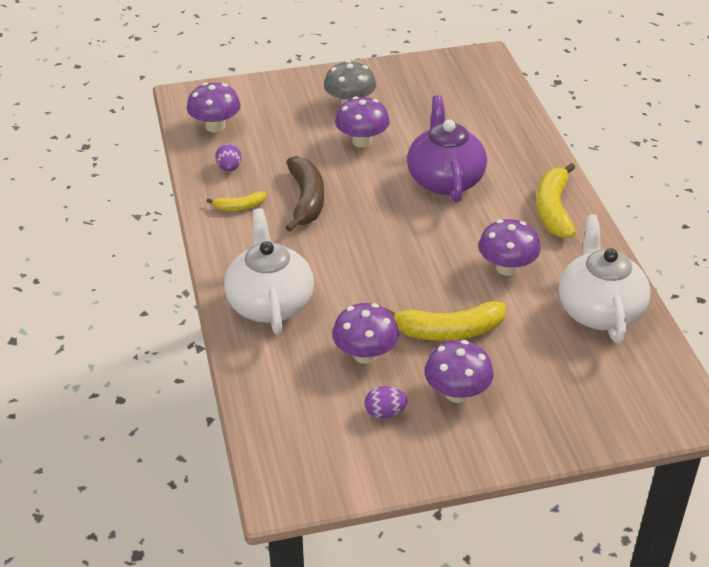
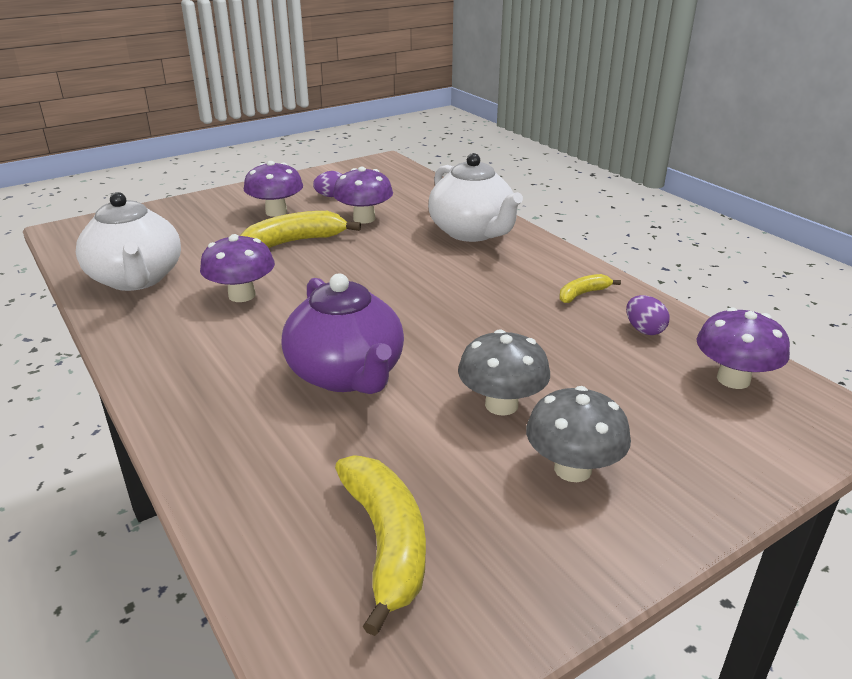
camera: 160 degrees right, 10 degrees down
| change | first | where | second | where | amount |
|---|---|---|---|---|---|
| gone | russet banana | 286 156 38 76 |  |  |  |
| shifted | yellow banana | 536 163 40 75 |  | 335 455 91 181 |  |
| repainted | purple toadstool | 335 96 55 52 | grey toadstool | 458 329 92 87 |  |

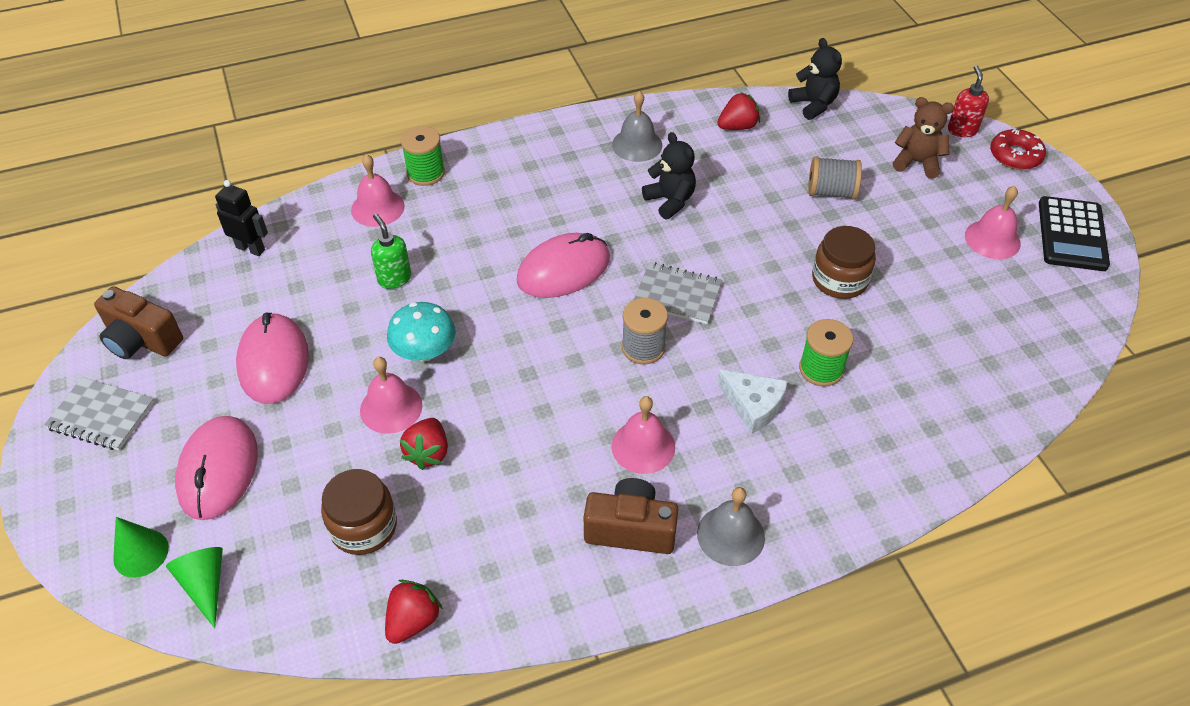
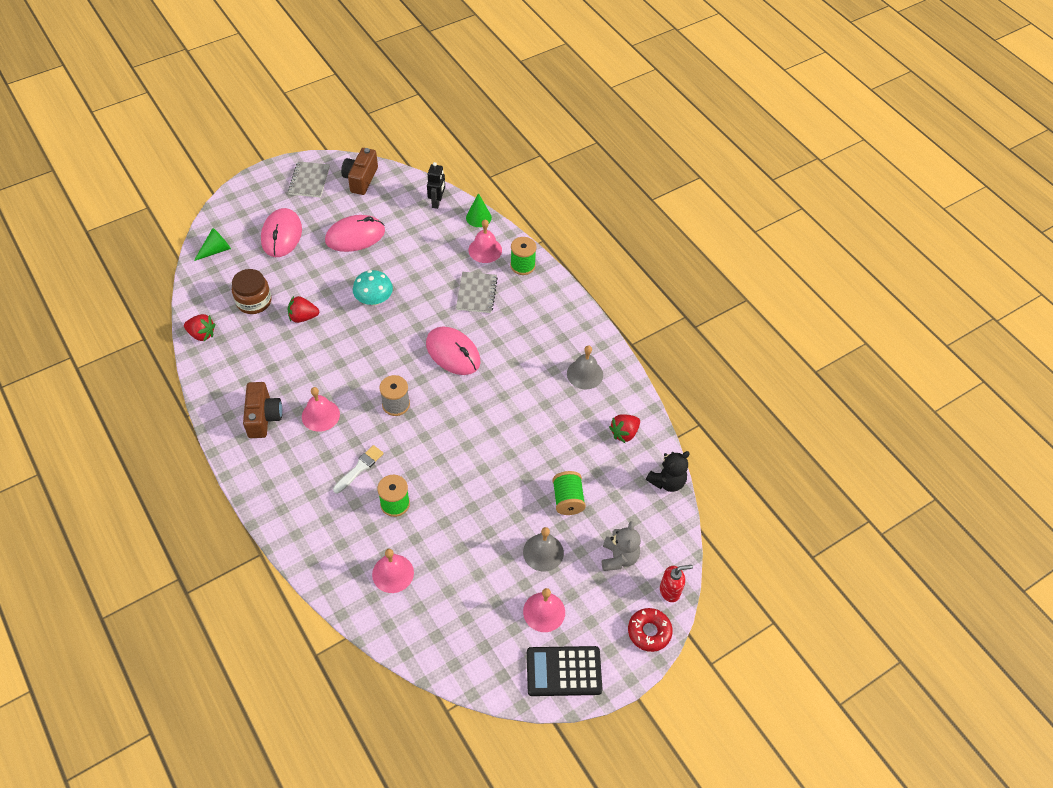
camera: 75 degrees right, 5 degrees up
| change | first | where | second | where | amount |
|---|---|---|---|---|---|
| gone | emerald soap pump | 371 213 40 76 |  |  |  |
| gone | ebony stuffed bear | 642 132 54 87 |  |  |  |
| gone | russet preserve jar | 812 226 64 73 |  |  |  |
| shifted | emerald cone | 113 517 56 61 |  | 466 193 26 34 |  |
| shifted | rose-pink bell | 360 357 63 77 |  | 372 549 42 44 |  |
| shifted | grey exercise book | 634 262 89 62 |  | 456 272 42 41 |  |
| shifted | grey bell | 697 487 68 79 |  | 523 527 41 45 |  |
| swapped | pure white cheese wedge | 717 369 71 65 | pure white paint brush | 333 445 51 48 |  |
| repainted | grey reel of thread | 808 156 54 43 | emerald reel of thread | 553 471 33 44 |  |
| repainted | russet stuffed bear | 893 97 61 82 | grey stuffed bear | 602 521 39 50 |  |
| rotated | rose-pink computer mouse | 175 416 83 104 |  | 261 208 41 49 | 75 degrees counterclockwise |
| rotated | crimson berry | 718 92 42 38 |  | 609 415 31 28 | 90 degrees clockwise |

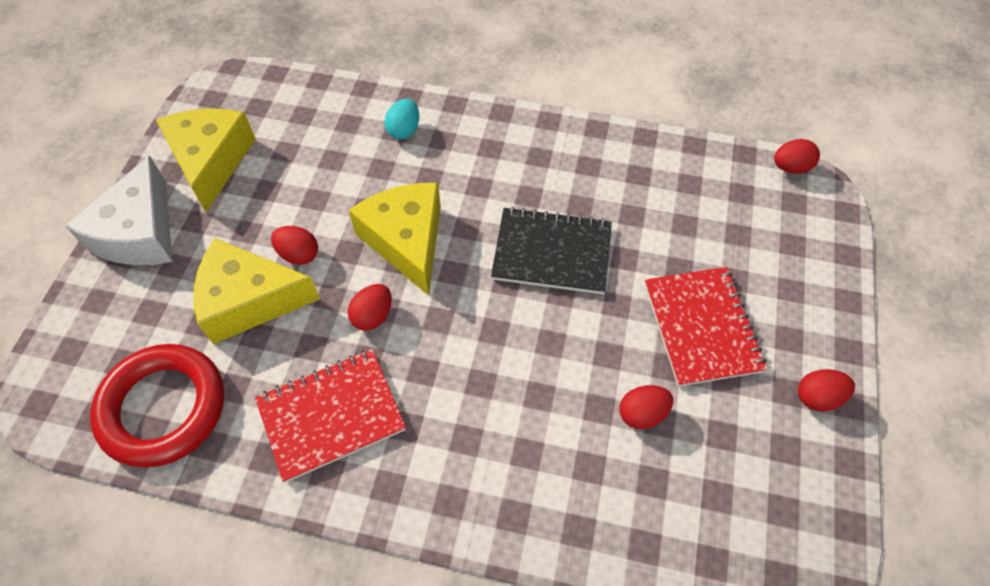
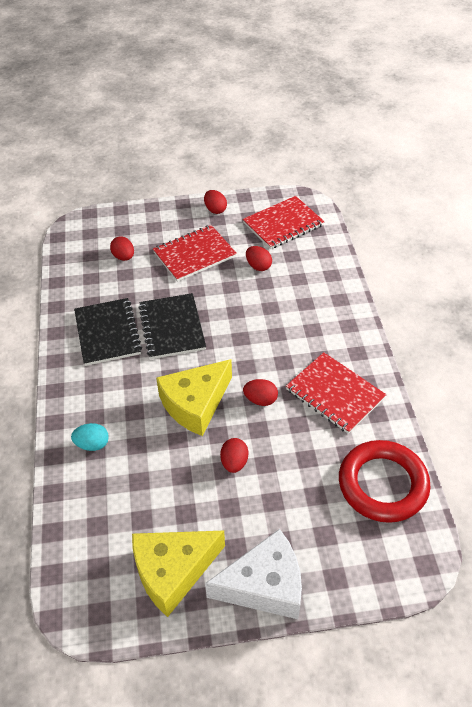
camera: 110 degrees left, 10 degrees down
| change | first | where | second | where | amount |
|---|---|---|---|---|---|
| gone | yellow cheese wedge | 194 238 126 106 |  |  |  |
| new |  |  | ebony exercise book | 74 298 68 68 |  |
| new |  |  | crimson exercise book | 243 196 82 53 |  |
| shifted | crimson egg shape | 774 139 46 35 |  | 110 237 24 24 |  |

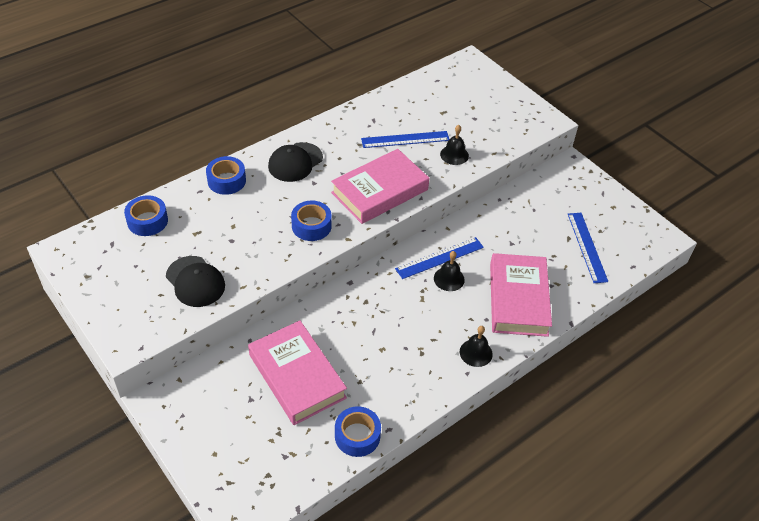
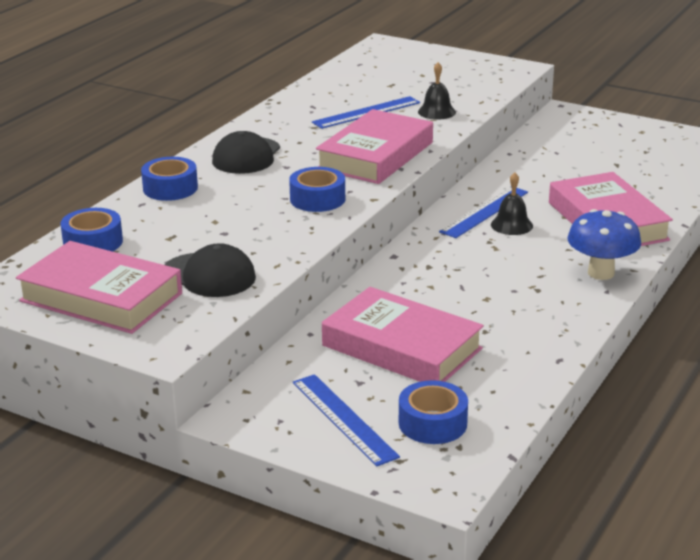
camera: 20 degrees left, 20 degrees down
| change | first | where | second | where | amount |
|---|---|---|---|---|---|
| new |  |  | rose-pink book | 16 241 166 93 |  |
| shifted | blue tape | 335 406 46 51 |  | 399 380 69 64 |  |
| shifted | blue measuring stick | 568 213 40 70 |  | 293 374 107 93 |  |
| swapped | ebony bell | 460 326 33 41 | blue toadstool | 567 209 74 71 |  |

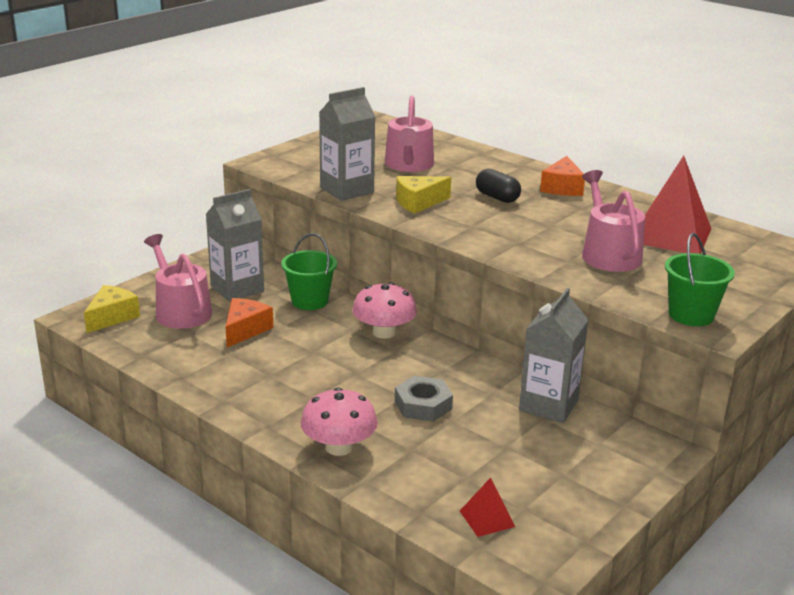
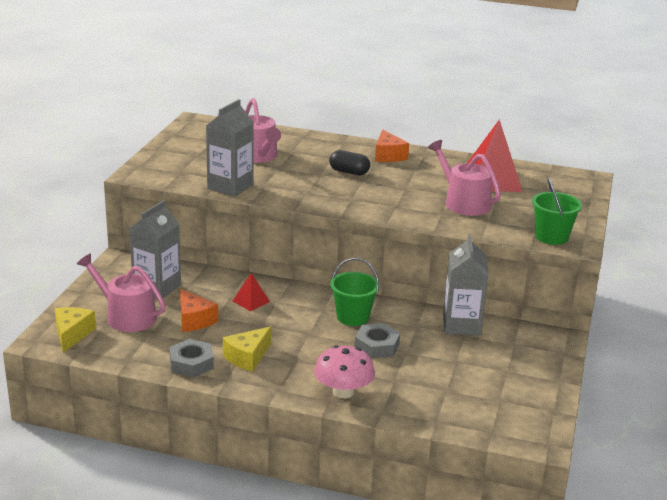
camera: 25 degrees left, 0 degrees up
| change | first | where | second | where | amount |
|---|---|---|---|---|---|
| gone | rose-pink toadstool | 352 282 65 57 |  |  |  |
| new |  |  | grey hexagon nut | 169 339 45 38 |  |
| shifted | emerald pail | 281 233 56 77 |  | 330 258 50 68 |  |
| shifted | yellow cheese wedge | 396 176 55 37 |  | 223 327 48 45 |  |
| shifted | crimson pyramid shape | 460 477 55 60 |  | 233 273 37 38 |  |
| rotated | bright orange cheese wedge | 226 298 47 50 |  | 180 289 38 43 | 150 degrees clockwise |

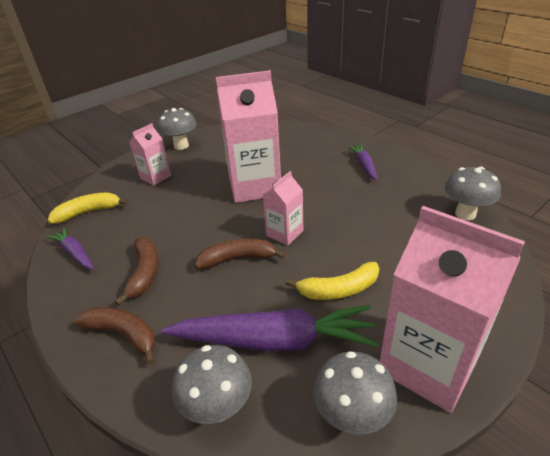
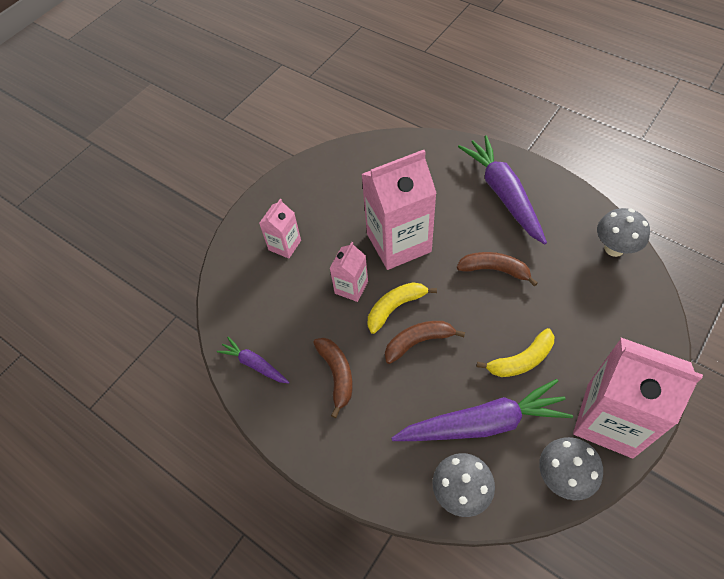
camera: 10 degrees left, 20 degrees up
| change | first | where | second | where | amount |
|---|---|---|---|---|---|
| gone | grey toadstool | 157 108 40 42 |  |  |  |
| shifted | yellow banana | 48 192 80 32 |  | 368 282 69 52 |  |
| shifted | russet banana | 74 307 82 58 |  | 457 252 81 35 |  |
| shifted | rose-pink milk carton | 263 171 40 74 |  | 330 242 38 60 |  |
| scaled | purple toy carrot | 347 144 31 36 |  | 458 135 89 109 | x1.98 |

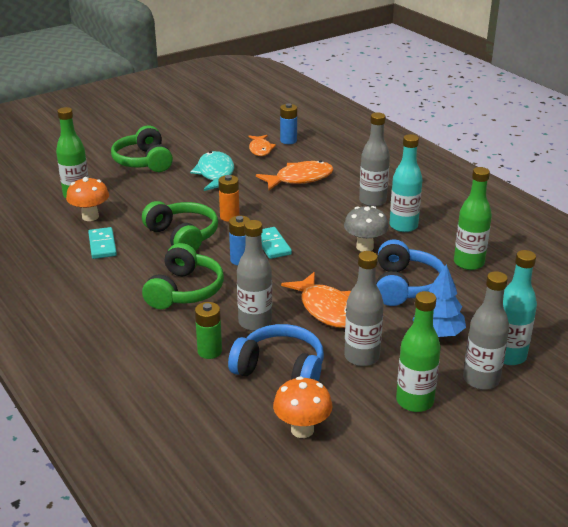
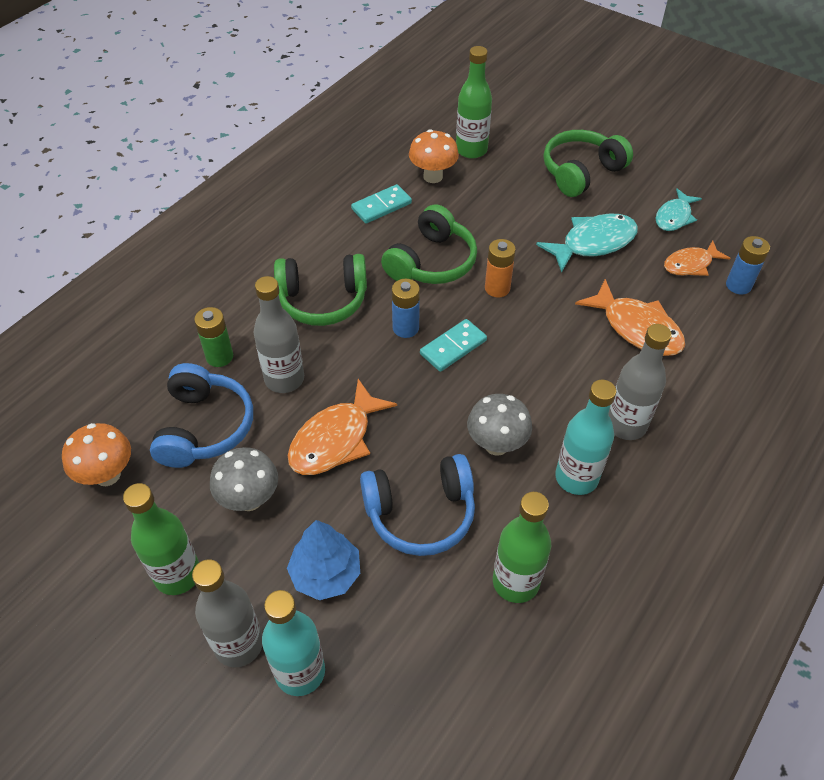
camera: 70 degrees right, 20 degrees up
| change | first | where | second | where | amount |
|---|---|---|---|---|---|
| new |  |  | aqua fish figure | 656 188 46 43 |  |
| swapped | grey bottle | 344 251 40 115 | grey toadstool | 210 447 68 64 |  |

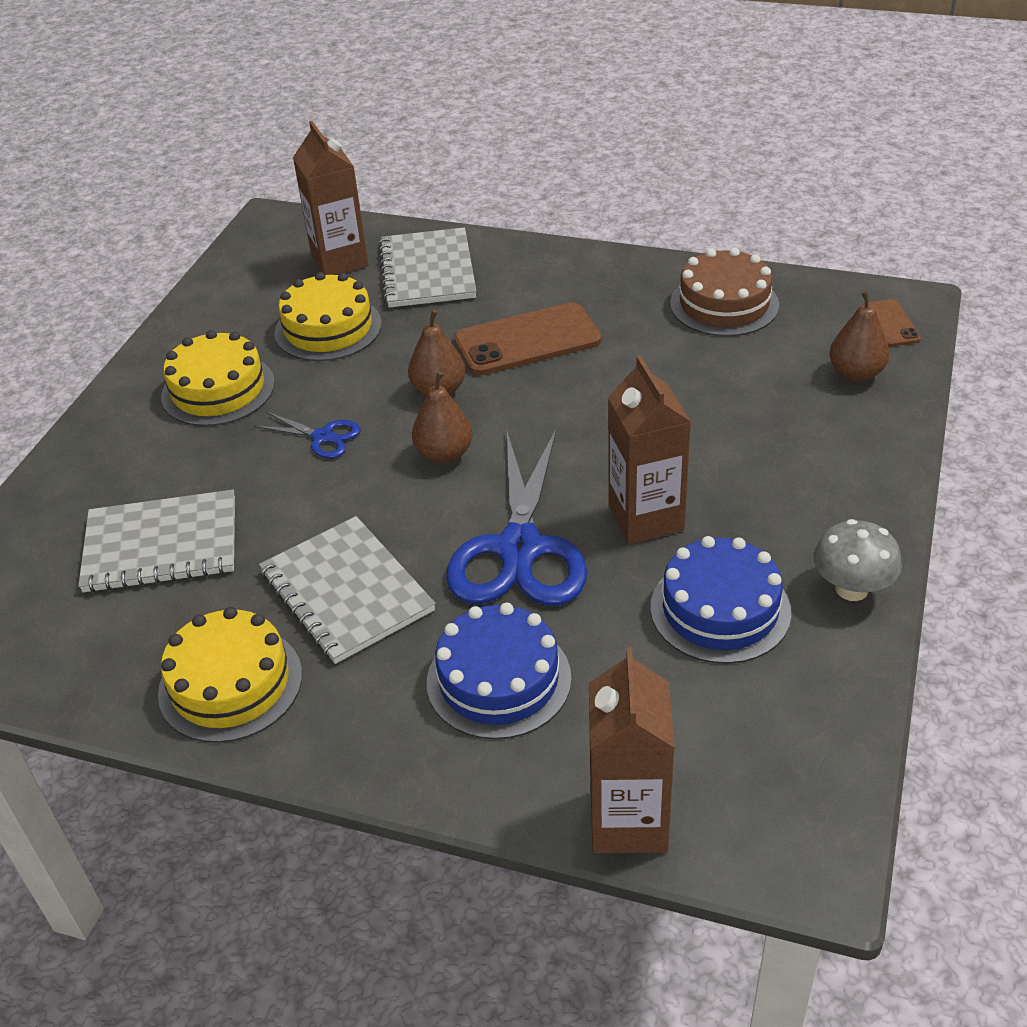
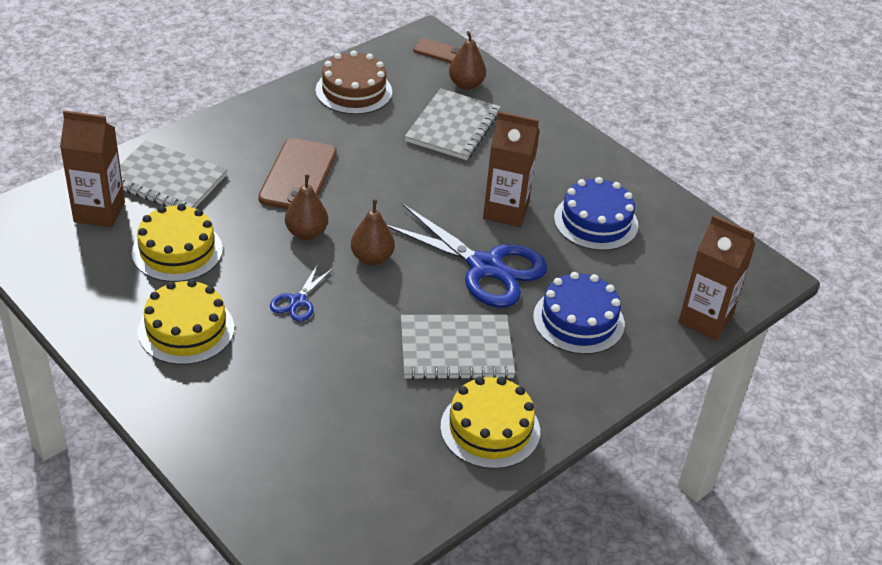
camera: 65 degrees left, 0 degrees up
| change | first | where | second | where | amount |
|---|---|---|---|---|---|
| gone | grey toadstool | 813 519 89 82 |  |  |  |
| shifted | grey exercise book | 78 490 157 103 |  | 405 88 96 72 |  |
| rotated | blue pair of scissors | 254 412 107 46 |  | 270 264 63 57 | 150 degrees clockwise |

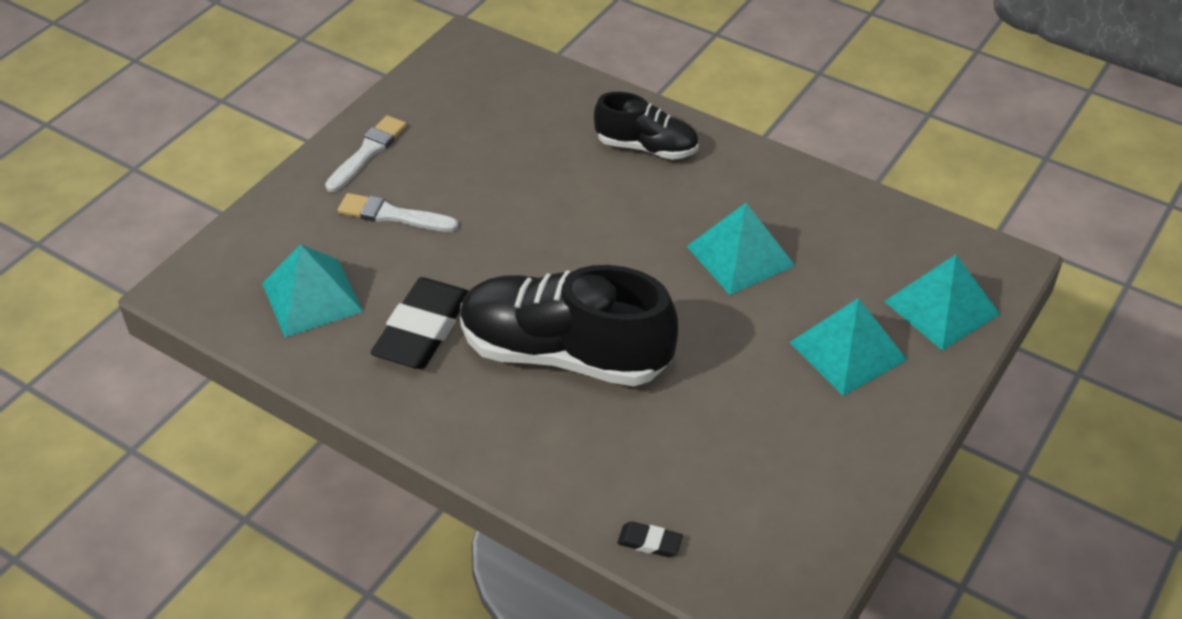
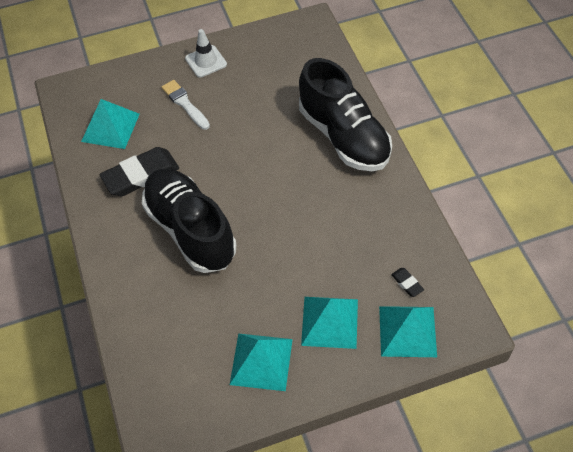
camera: 40 degrees right, 10 degrees up
| change | first | where | second | where | amount |
|---|---|---|---|---|---|
| shifted | ebony gum eraser | 617 521 66 36 |  | 391 268 33 29 |  |
| shifted | aqua pyramid shape | 686 203 109 92 |  | 230 333 63 58 |  |
| swapped | pure white paint brush | 325 115 82 78 | pure white traffic cone | 185 29 42 49 |  |
| scaled | ebony lace-up shoe | 594 92 105 68 |  | 299 58 93 113 | x1.81 |

